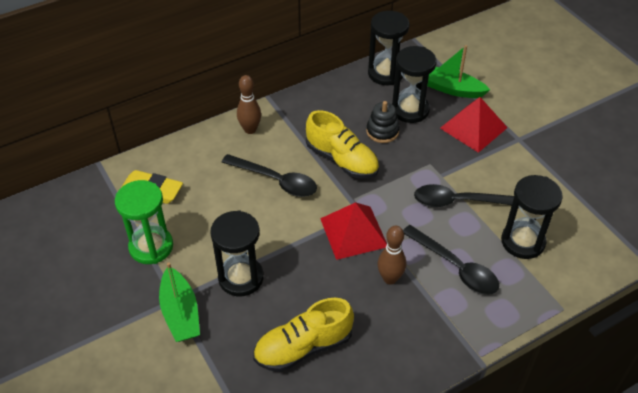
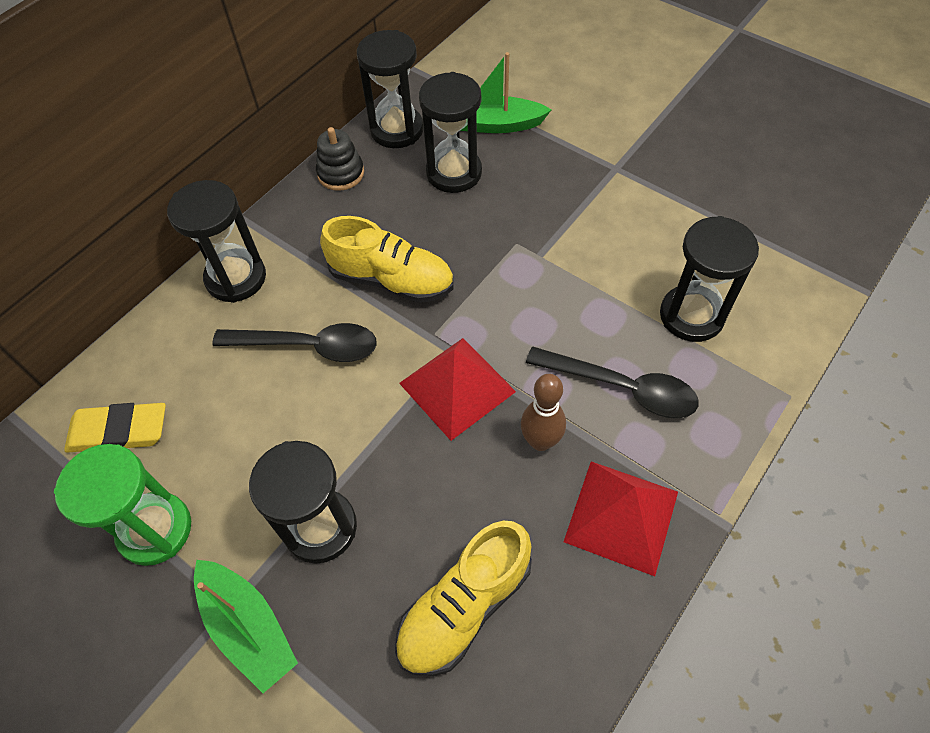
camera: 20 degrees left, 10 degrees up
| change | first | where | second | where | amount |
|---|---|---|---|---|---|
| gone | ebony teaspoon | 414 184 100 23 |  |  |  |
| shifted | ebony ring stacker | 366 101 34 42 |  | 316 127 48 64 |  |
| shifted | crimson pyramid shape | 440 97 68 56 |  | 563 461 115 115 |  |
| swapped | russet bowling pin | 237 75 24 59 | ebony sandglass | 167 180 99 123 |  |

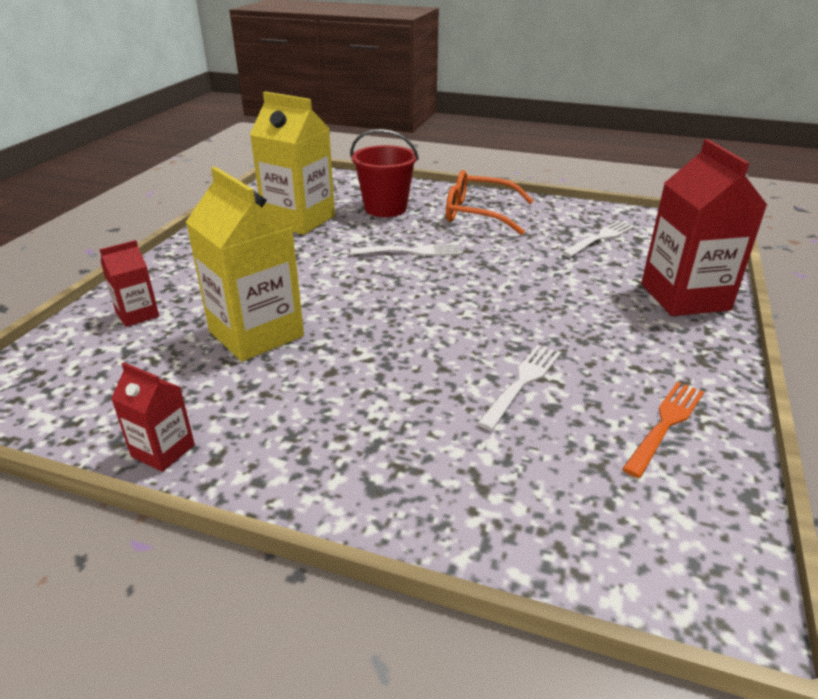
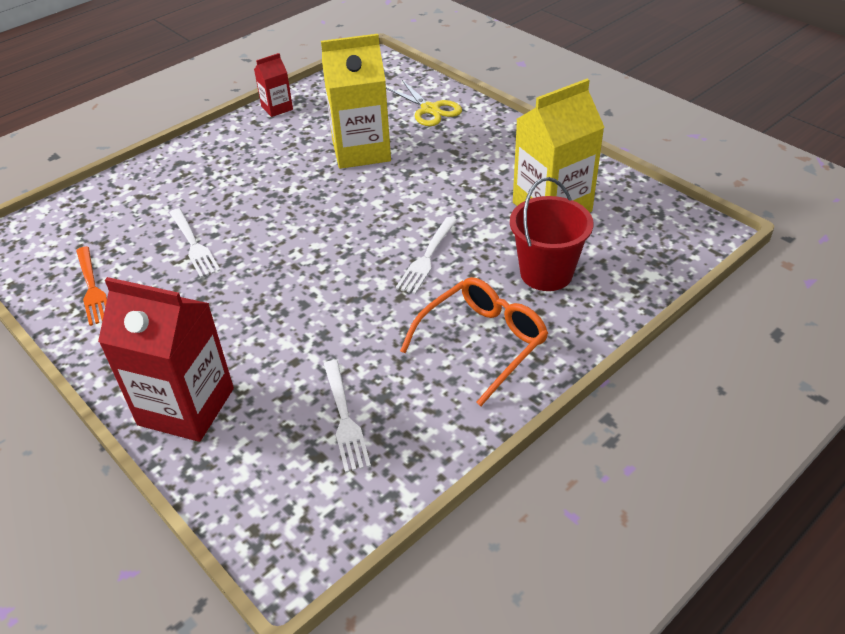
camera: 120 degrees right, 10 degrees up
| change | first | where | second | where | amount |
|---|---|---|---|---|---|
| swapped | crimson milk carton | 99 240 60 87 | yellow pair of scissors | 386 80 76 46 |  |

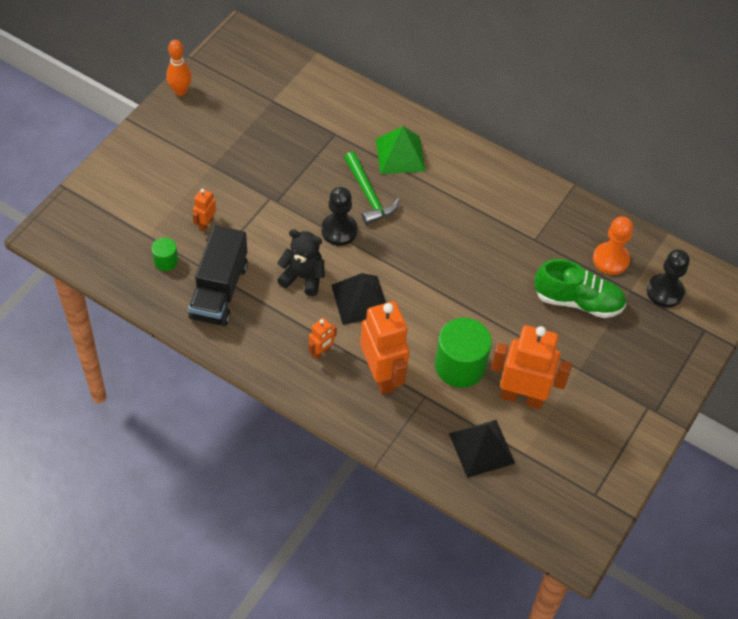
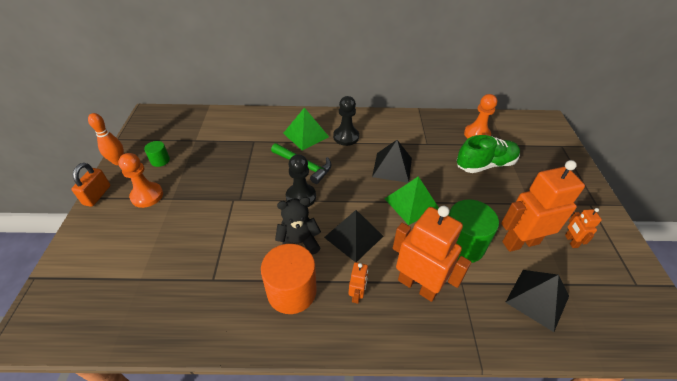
camera: 30 degrees left, 10 degrees down
| change | first | where | second | where | amount |
|---|---|---|---|---|---|
| gone | ebony truck | 188 225 60 101 |  |  |  |
| new |  |  | bright orange small lock | 71 163 39 44 |  |
| new |  |  | bright orange game pawn | 118 153 45 55 |  |
| new |  |  | bright orange cylinder | 261 244 56 70 |  |
| new |  |  | ebony pyramid shape | 372 140 40 43 |  |
| new |  |  | emerald pyramid shape | 385 176 54 49 |  |
| shifted | emerald cylinder | 152 237 26 34 |  | 144 141 26 26 |  |
| shifted | bright orange robot | 193 189 23 42 |  | 565 208 37 40 |  |
| shifted | ebony game pawn | 647 249 43 59 |  | 333 96 26 50 |  |

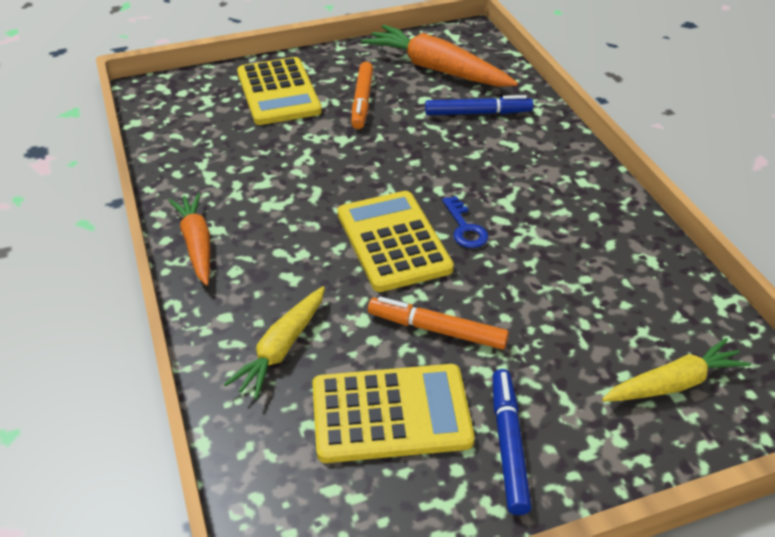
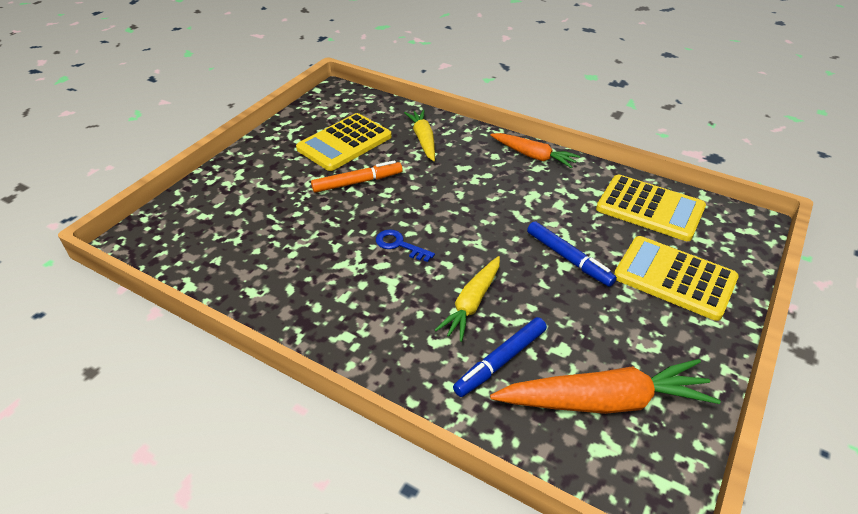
camera: 140 degrees right, 0 degrees up
| change | first | where | second | where | amount |
|---|---|---|---|---|---|
| gone | bright orange felt pen | 351 62 22 67 |  |  |  |
| shifted | yellow adding machine | 338 191 116 101 |  | 596 174 110 67 |  |
| shifted | blue felt pen | 493 369 39 146 |  | 527 221 90 66 |  |
| shifted | yellow toy carrot | 602 338 149 64 |  | 435 256 65 86 |  |

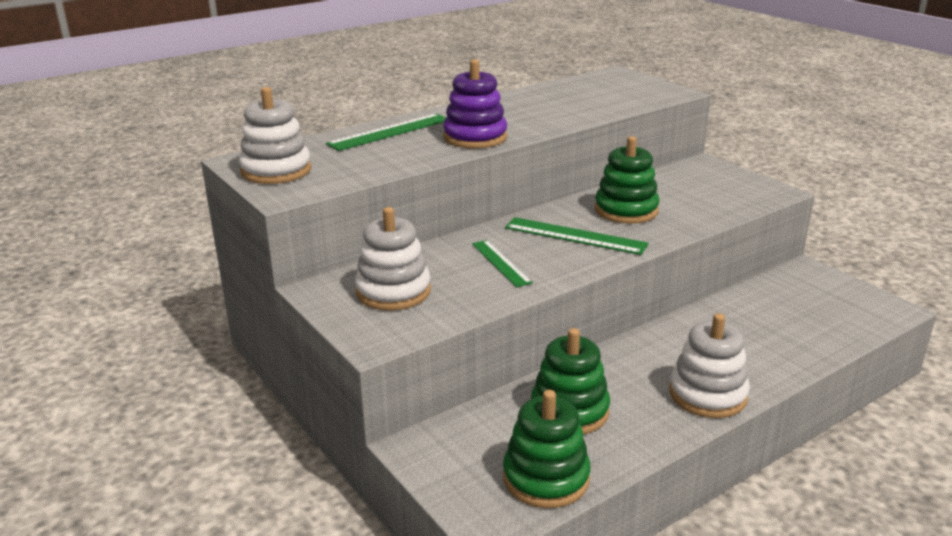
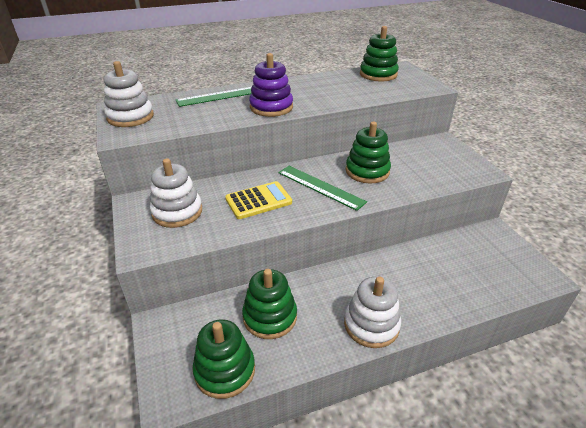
camera: 15 degrees right, 10 degrees up
| change | first | where | second | where | amount |
|---|---|---|---|---|---|
| new |  |  | emerald ring stacker | 360 26 39 55 |  |
| swapped | emerald measuring stick | 472 240 61 47 | yellow adding machine | 225 181 67 38 |  |

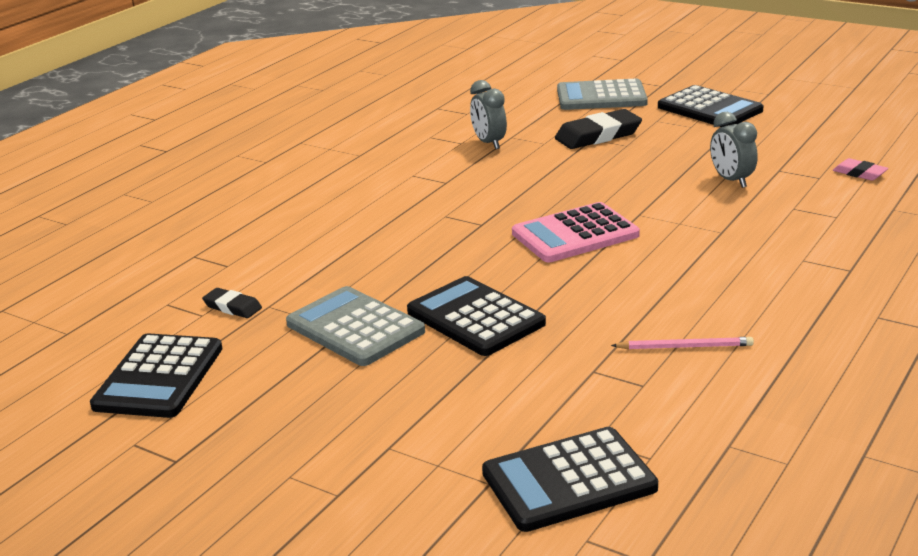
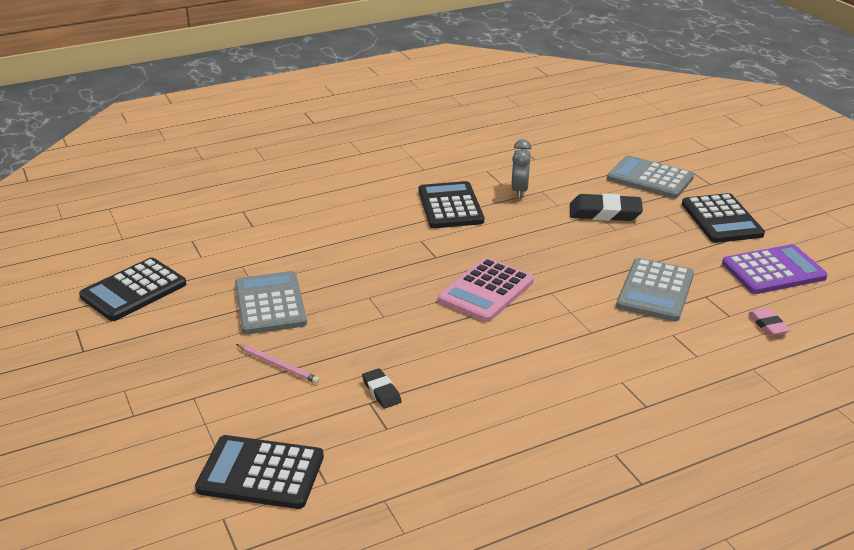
camera: 30 degrees right, 5 degrees up
| change | first | where | second | where | amount |
|---|---|---|---|---|---|
| new |  |  | purple adding machine | 722 244 106 50 |  |
| shifted | ebony gum eraser | 202 288 60 30 |  | 362 368 40 41 |  |
| shifted | ebony adding machine | 407 276 139 80 |  | 418 181 66 47 |  |
| shifted | rose-pink wooden pencil | 611 337 143 12 |  | 236 344 84 40 |  |
| swapped | grey clock | 710 112 48 76 | grey adding machine | 616 258 78 63 |  |
| rotated | rose-pink adding machine | 512 202 128 60 |  | 438 258 96 64 | 60 degrees counterclockwise |

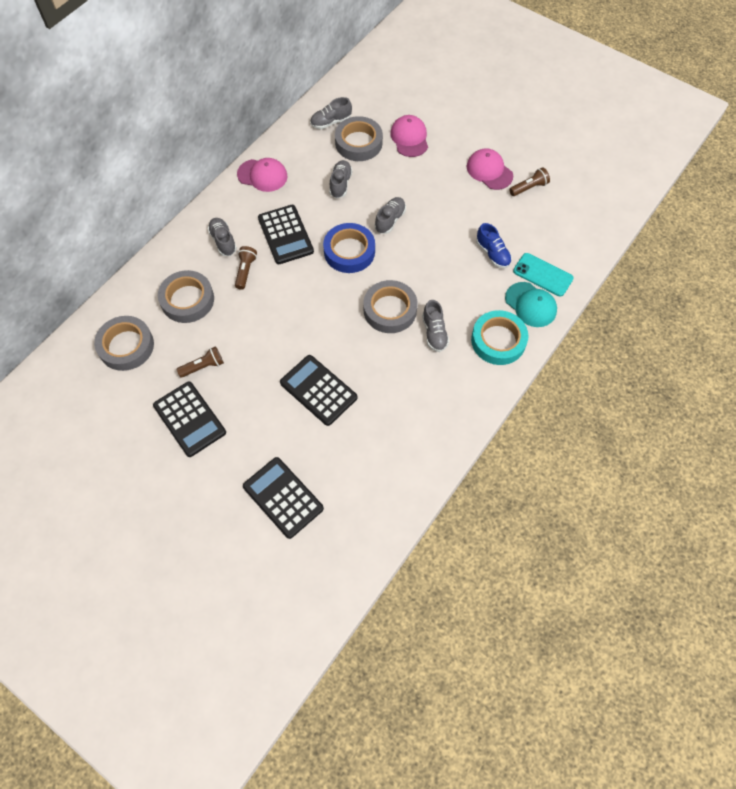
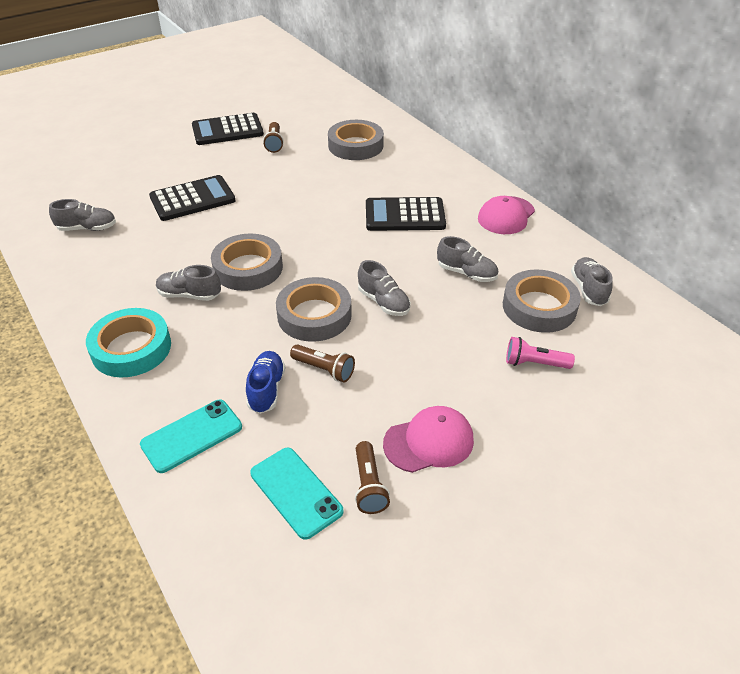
camera: 110 degrees right, 20 degrees down
| change | first | where | second | where | amount |
|---|---|---|---|---|---|
| gone | ebony adding machine | 243 457 81 82 |  |  |  |
| gone | blue tape | 323 223 52 50 |  |  |  |
| gone | aqua baseball cap | 505 282 52 45 |  |  |  |
| new |  |  | aqua phone | 250 448 94 92 |  |
| shifted | grey tape | 94 316 60 55 |  | 276 277 76 65 |  |
| shifted | grey lace-up shoe | 207 218 30 38 |  | 49 199 67 32 |  |
| shifted | russet flashlight | 235 246 22 44 |  | 290 344 65 38 |  |
| swapped | rose-pink baseball cap | 390 115 38 42 | rose-pink flashlight | 506 337 69 32 |  |
| rotated | blue lace-up shoe | 476 223 36 45 |  | 246 351 39 63 | 105 degrees clockwise |

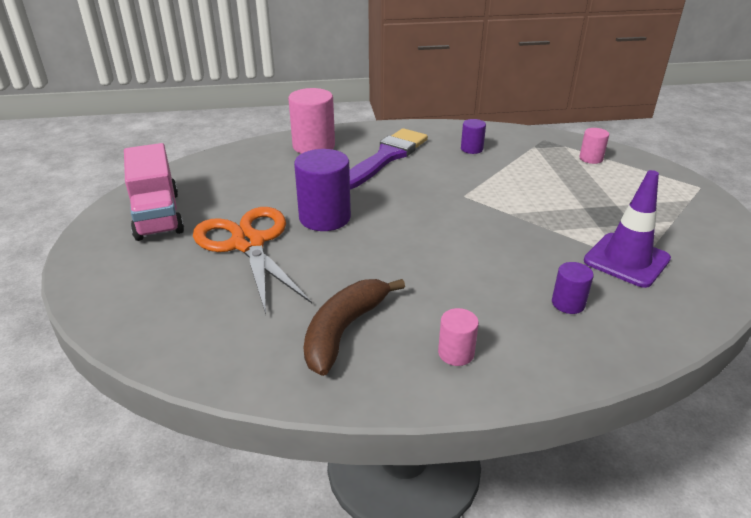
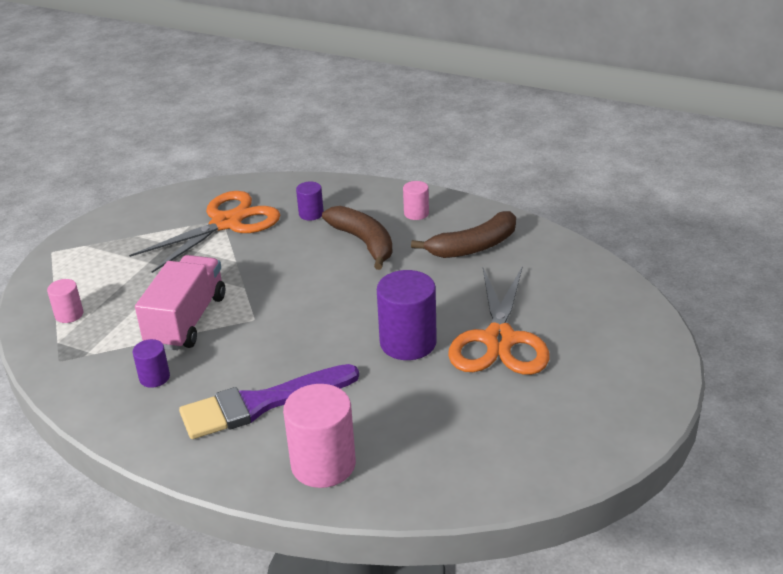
camera: 145 degrees left, 0 degrees up
| change | first | where | second | where | amount |
|---|---|---|---|---|---|
| new |  |  | russet banana | 322 206 71 64 |  |
| shifted | rose-pink truck | 124 143 60 98 |  | 135 255 90 96 |  |
| swapped | purple traffic cone | 584 170 87 118 | bright orange pair of scissors | 129 191 151 82 |  |

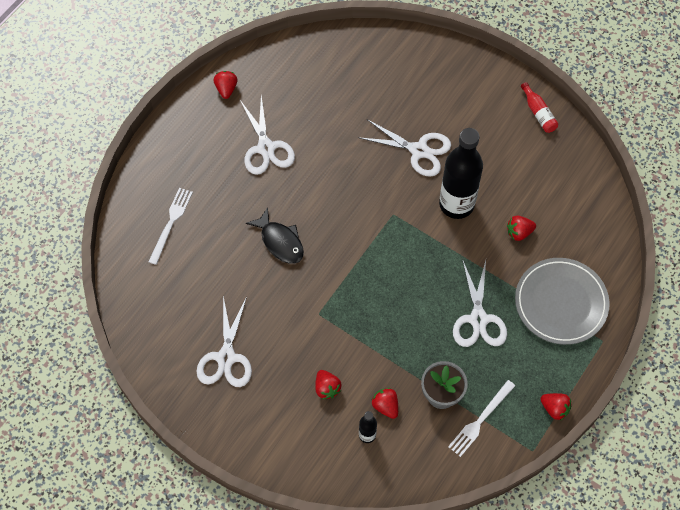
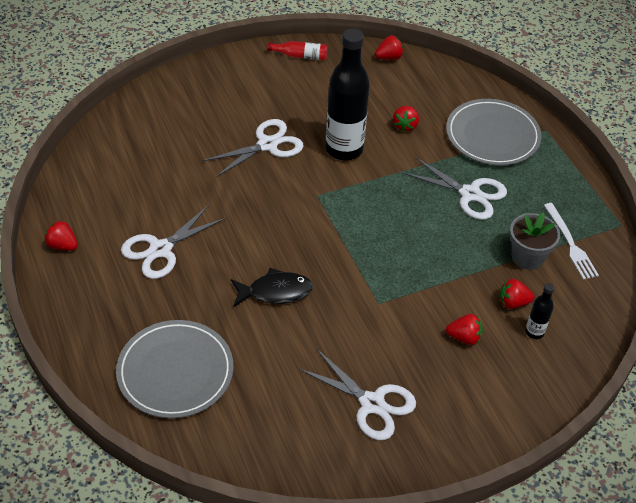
camera: 60 degrees left, 15 degrees down
| change | first | where | second | where | amount |
|---|---|---|---|---|---|
| shifted | crimson berry | 540 393 32 28 |  | 375 35 28 25 |  |
| swapped | pure white fork | 148 188 45 77 | grey dinner plate | 116 320 118 98 |  |
| rotated | pure white pair of scissors | 240 96 55 79 |  | 121 205 105 74 | 120 degrees clockwise |

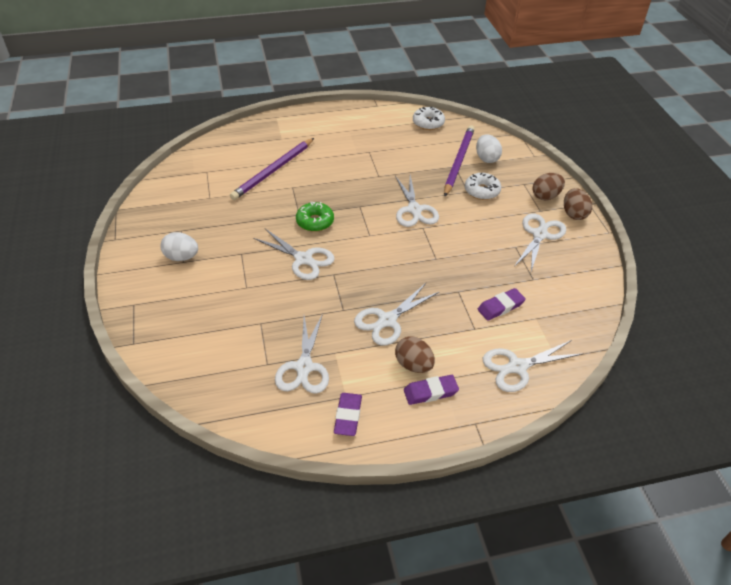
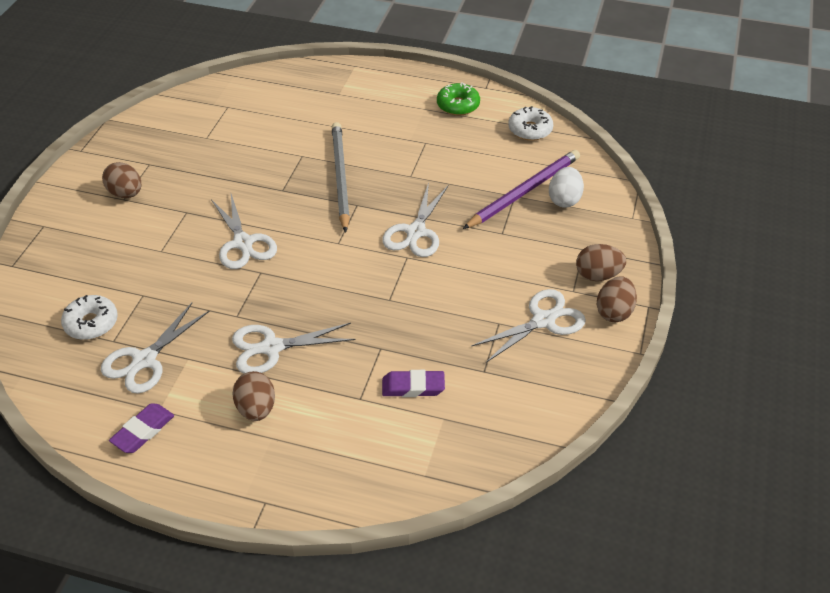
camera: 30 degrees right, 0 degrees up
| change | first | where | second | where | amount |
|---|---|---|---|---|---|
| gone | purple wooden pencil | 230 138 84 62 |  |  |  |
| gone | purple gum eraser | 404 375 55 30 |  |  |  |
| gone | pure white pair of scissors | 483 340 99 52 |  |  |  |
| new |  |  | grey wooden pencil | 332 122 18 111 |  |
| shifted | emerald doughnut | 296 202 38 30 |  | 437 83 43 33 |  |
| shifted | pure white doughnut | 465 172 36 28 |  | 61 295 57 45 |  |
| repainted | pure white egg shape | 160 232 38 29 | russet egg shape | 102 162 39 36 |  |

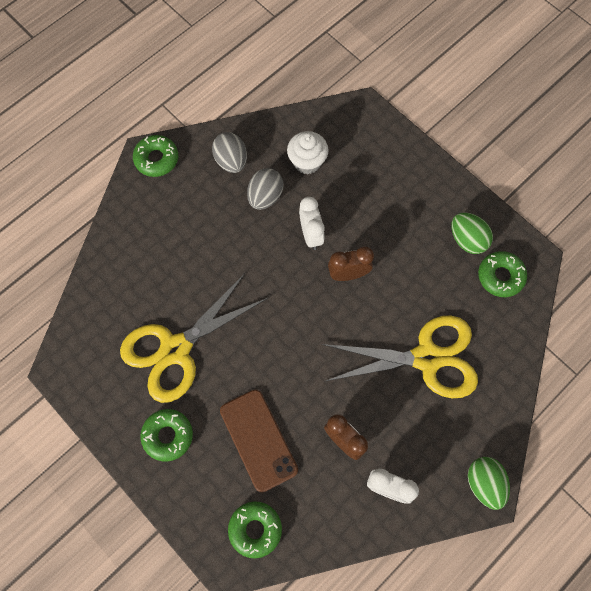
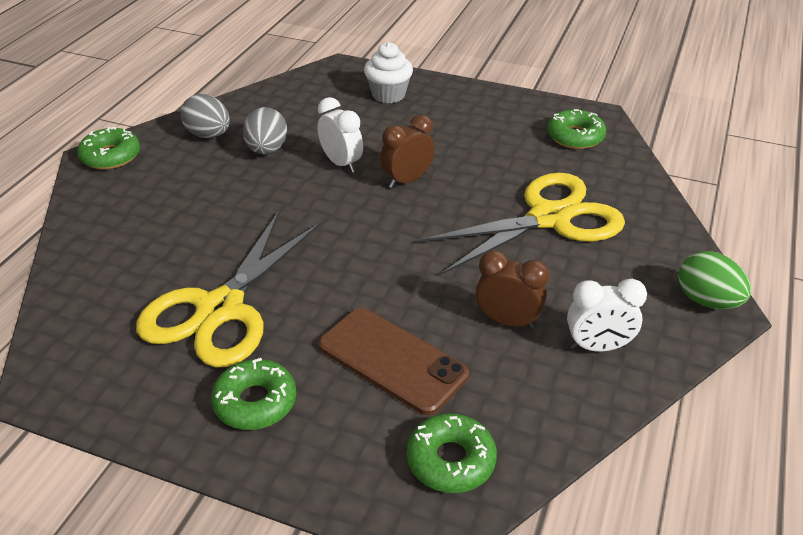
camera: 25 degrees left, 30 degrees down
| change | first | where | second | where | amount |
|---|---|---|---|---|---|
| gone | emerald egg shape | 451 213 42 41 |  |  |  |
| shifted | pure white fairy cake | 287 131 42 43 |  | 364 42 49 61 |  |

